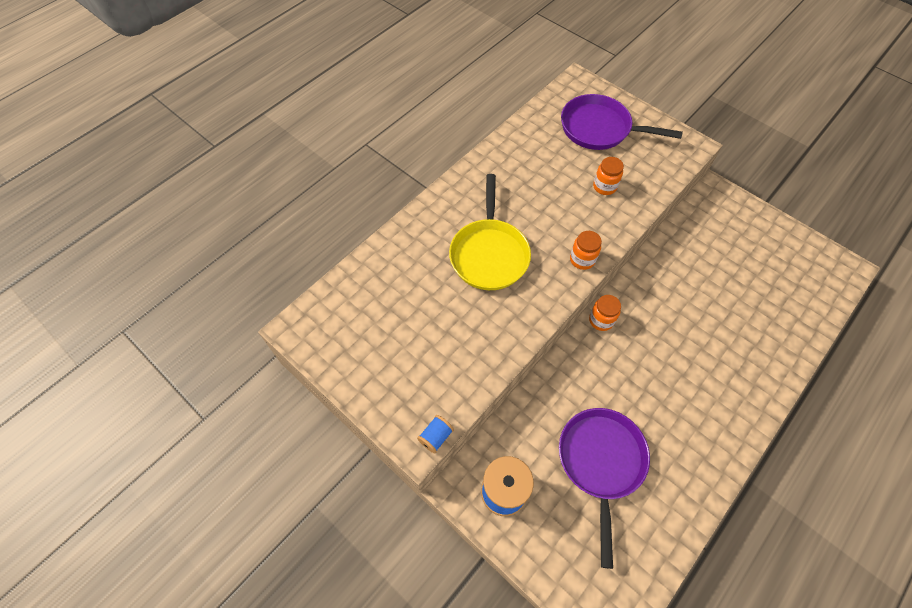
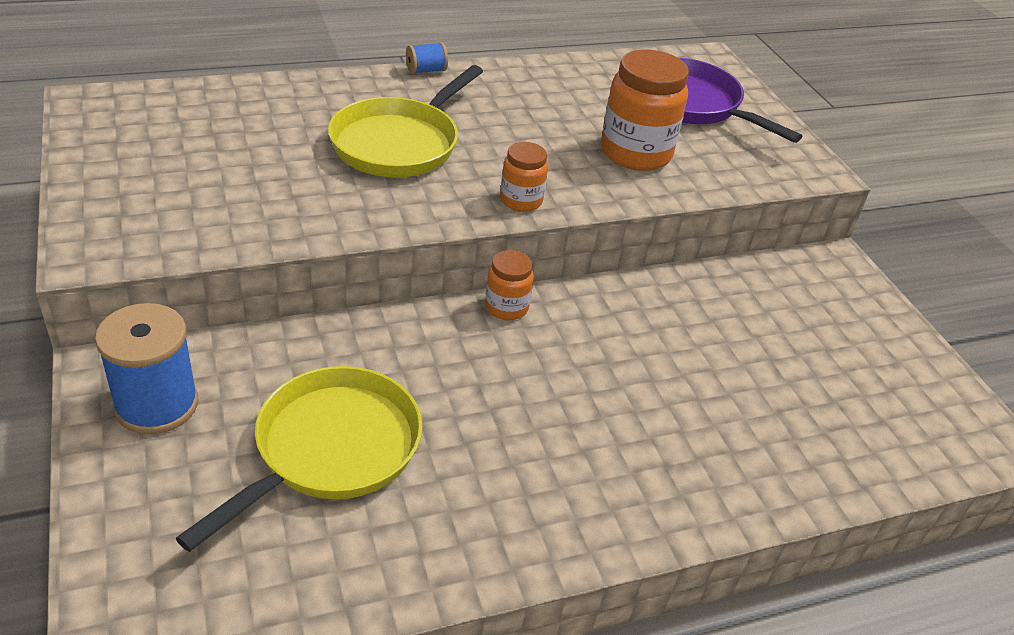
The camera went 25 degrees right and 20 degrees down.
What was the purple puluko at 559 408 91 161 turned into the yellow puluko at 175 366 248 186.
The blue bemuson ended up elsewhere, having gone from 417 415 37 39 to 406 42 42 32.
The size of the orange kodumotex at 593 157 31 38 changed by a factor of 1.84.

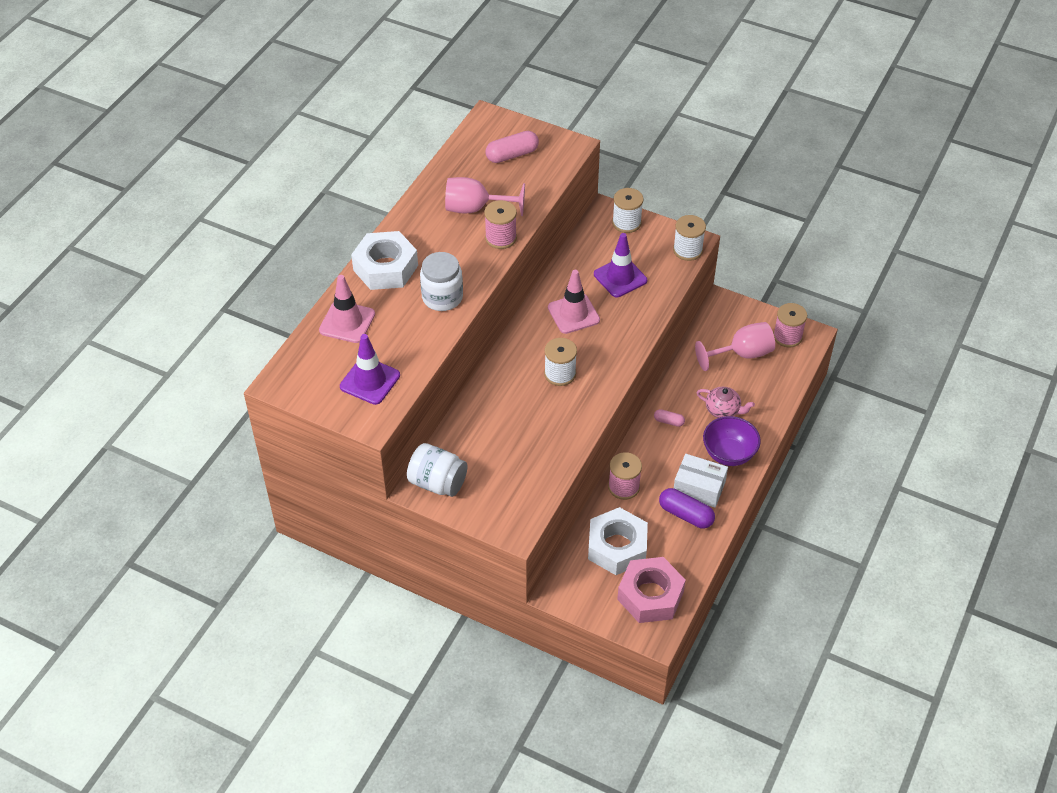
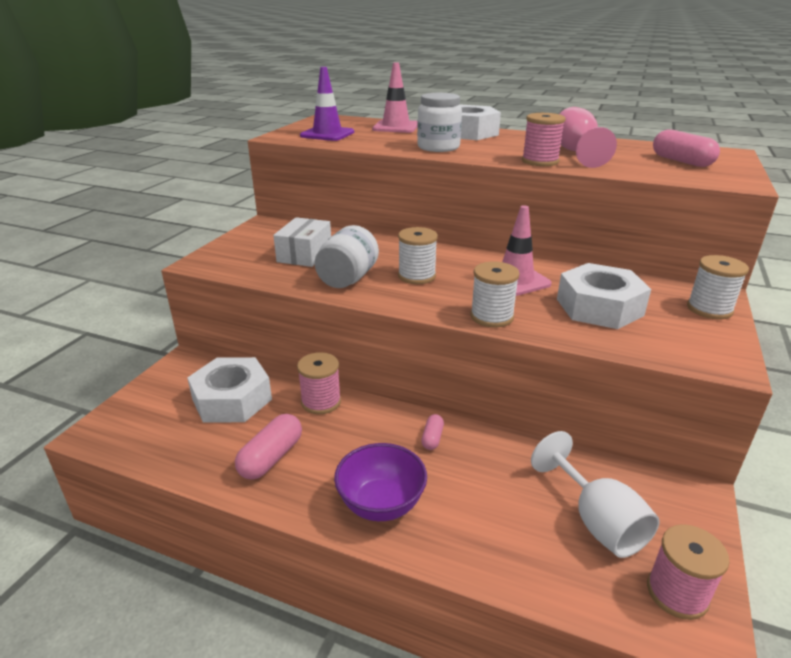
The camera went 85 degrees right and 20 degrees down.
What was the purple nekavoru at 659 488 56 40 turned into the pink nekavoru at 235 414 67 66.
The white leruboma ended up elsewhere, having gone from 674 454 54 54 to 273 217 58 50.
The white kodumotex ended up elsewhere, having gone from 407 443 60 54 to 315 225 64 63.
The white bemuson ended up elsewhere, having gone from 673 215 33 46 to 470 262 50 65.
What was the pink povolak at 695 322 80 49 turned into the white povolak at 531 431 129 127.
Where the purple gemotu stood at 594 233 53 64, the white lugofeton came to stand at 557 263 94 66.
The second view lost the pink lugofeton at 617 557 69 66.
The second view lost the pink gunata at 696 387 59 31.

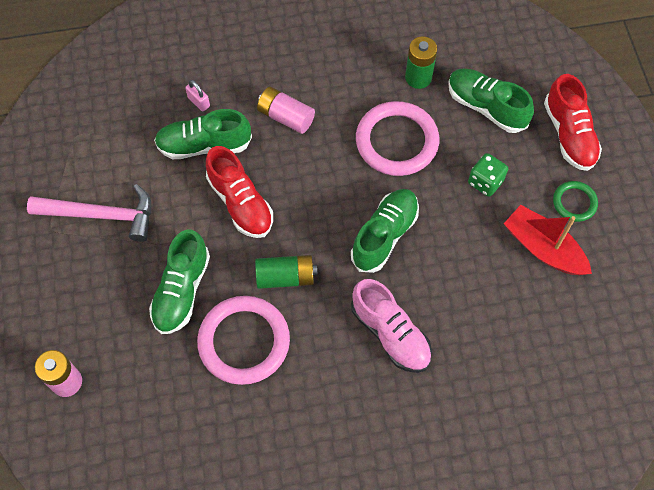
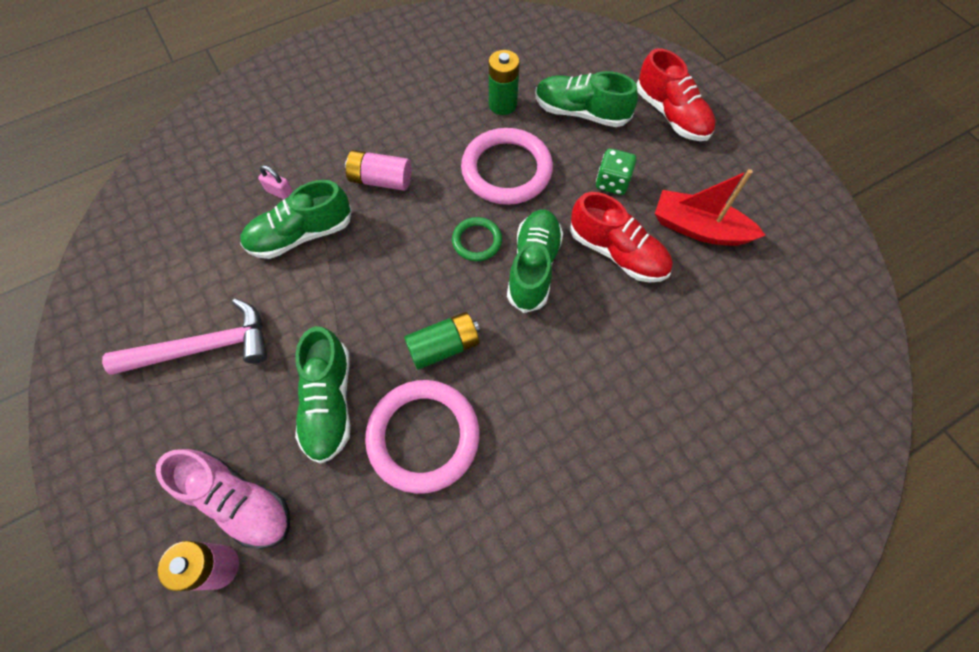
The camera went 20 degrees left and 0 degrees up.
The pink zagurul ended up elsewhere, having gone from 351 279 81 94 to 156 449 134 100.
The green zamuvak ended up elsewhere, having gone from 553 181 45 41 to 452 217 50 44.
The red zagurul ended up elsewhere, having gone from 206 146 67 92 to 570 192 103 91.

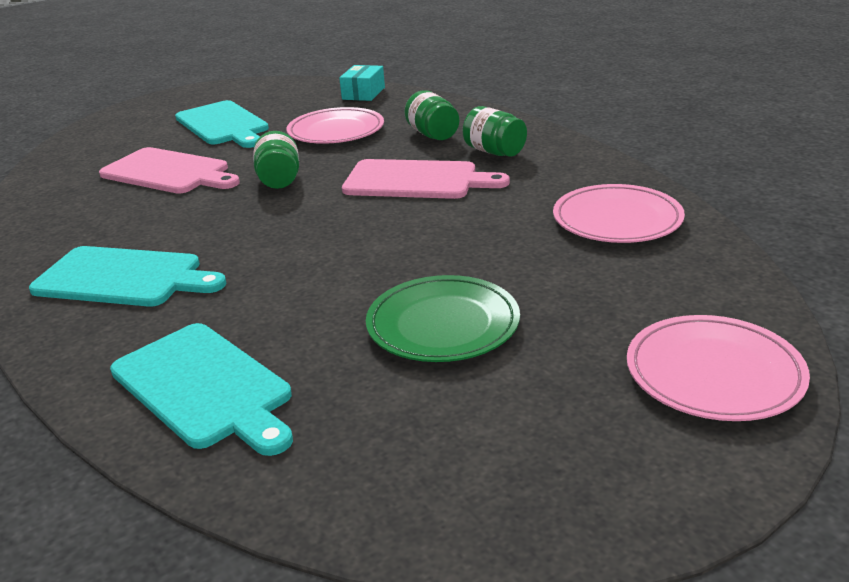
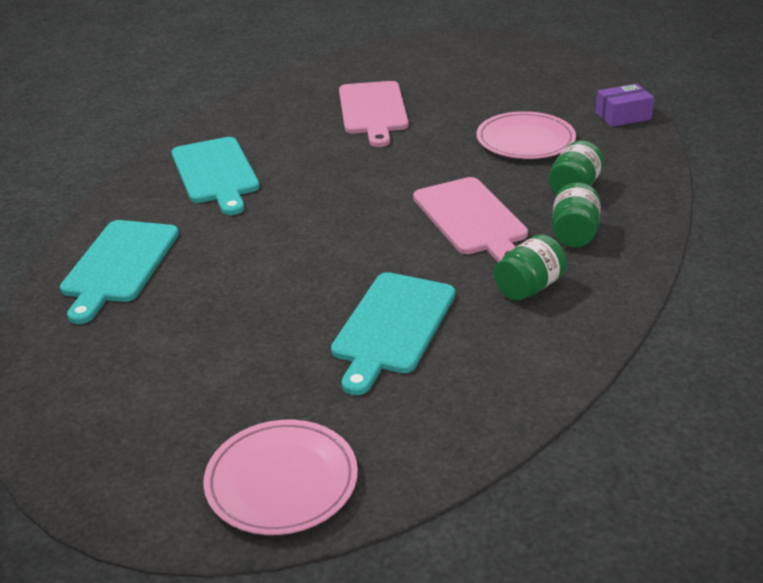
The camera went 55 degrees right and 5 degrees up.
The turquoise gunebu ended up elsewhere, having gone from 175 100 94 48 to 331 272 124 123.
The green kodumotex ended up elsewhere, having gone from 253 131 46 58 to 494 234 73 66.
What was the turquoise leruboma at 339 65 46 36 turned into the purple leruboma at 595 83 59 44.
The second view lost the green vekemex at 366 275 154 87.
The second view lost the pink vekemex at 553 184 132 59.

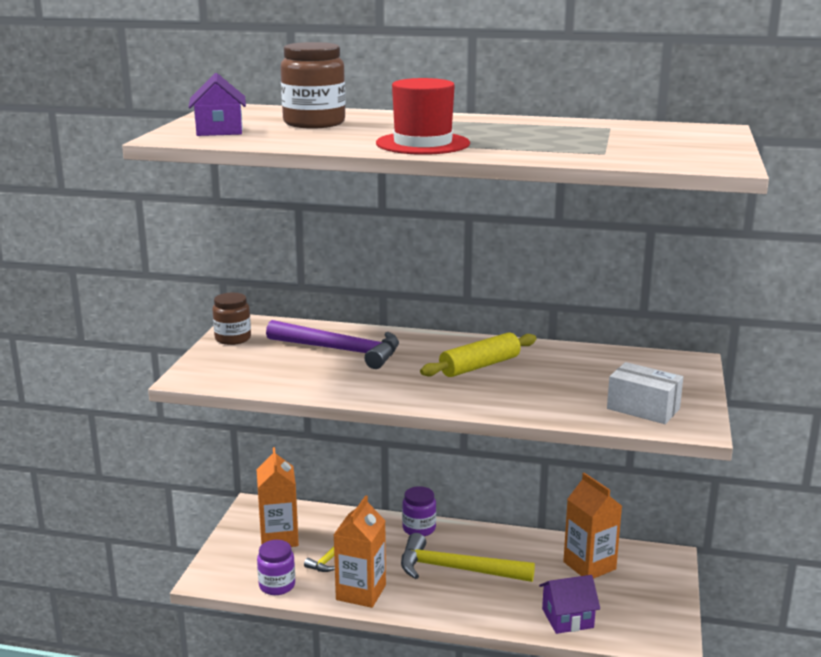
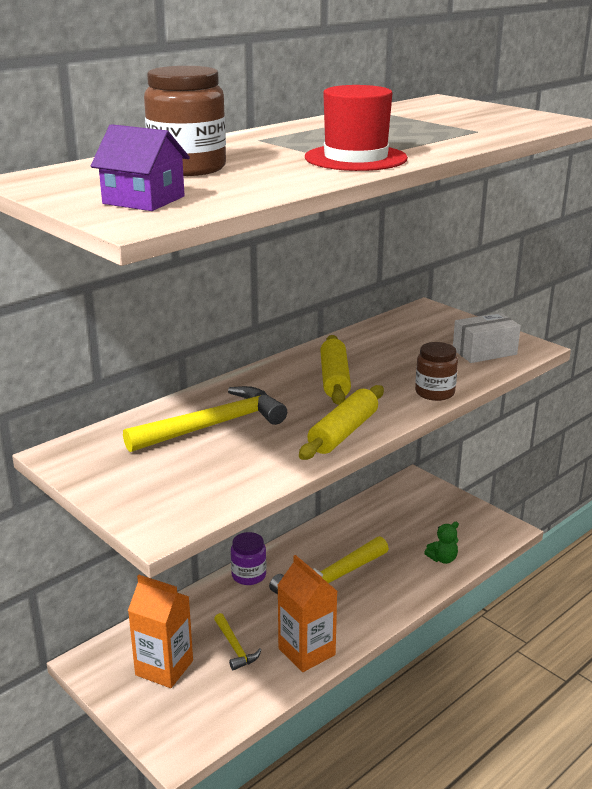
The camera went 55 degrees left and 5 degrees up.
What was the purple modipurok at 266 320 133 49 turned into the yellow modipurok at 123 386 164 66.
The second view gained the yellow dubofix at 299 385 85 75.
The brown kodumotex ended up elsewhere, having gone from 212 293 39 52 to 415 342 43 59.
Where the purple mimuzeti stood at 539 575 61 59, the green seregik came to stand at 424 522 35 42.
The second view lost the purple kodumotex at 257 540 38 55.
The second view lost the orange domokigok at 563 473 59 106.

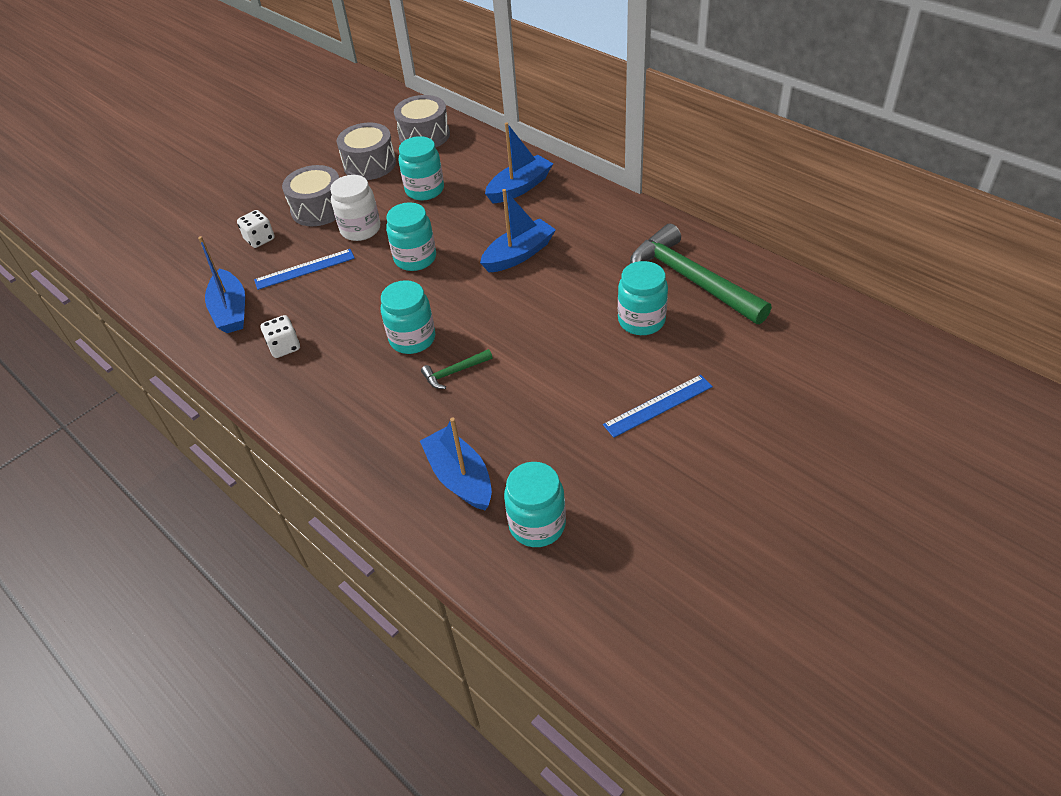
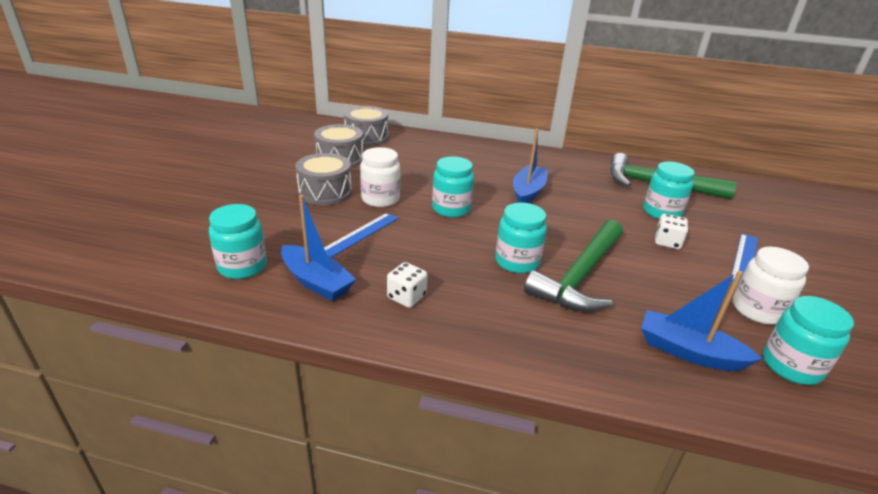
The camera went 35 degrees left and 15 degrees down.
The turquoise kodumotex ended up elsewhere, having gone from 398 136 46 64 to 209 204 58 75.
The size of the green modipurok at 421 349 72 40 changed by a factor of 2.34.
The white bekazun ended up elsewhere, having gone from 237 210 38 38 to 655 214 33 35.
The second view gained the white kodumotex at 733 247 76 77.
The second view lost the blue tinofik at 485 123 68 80.

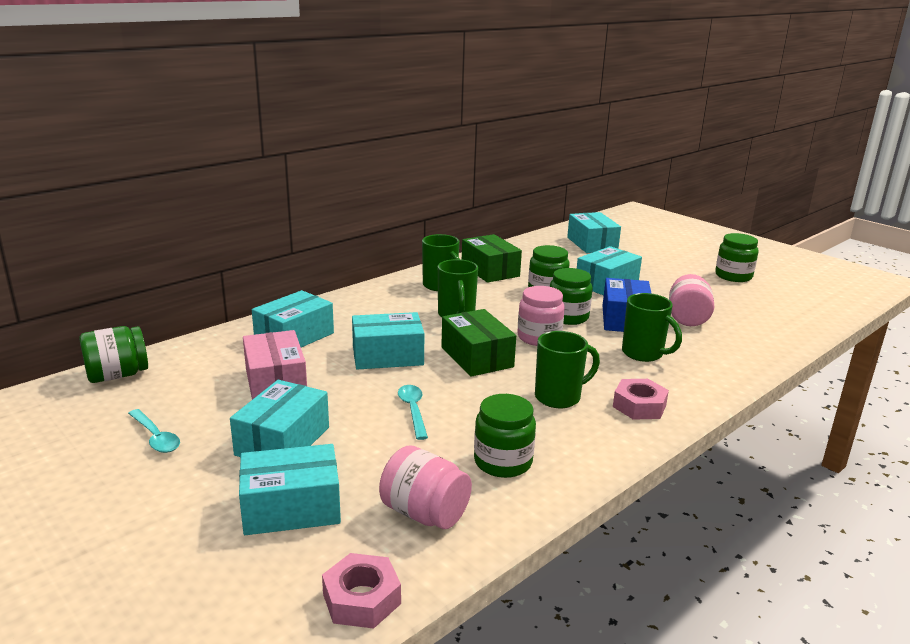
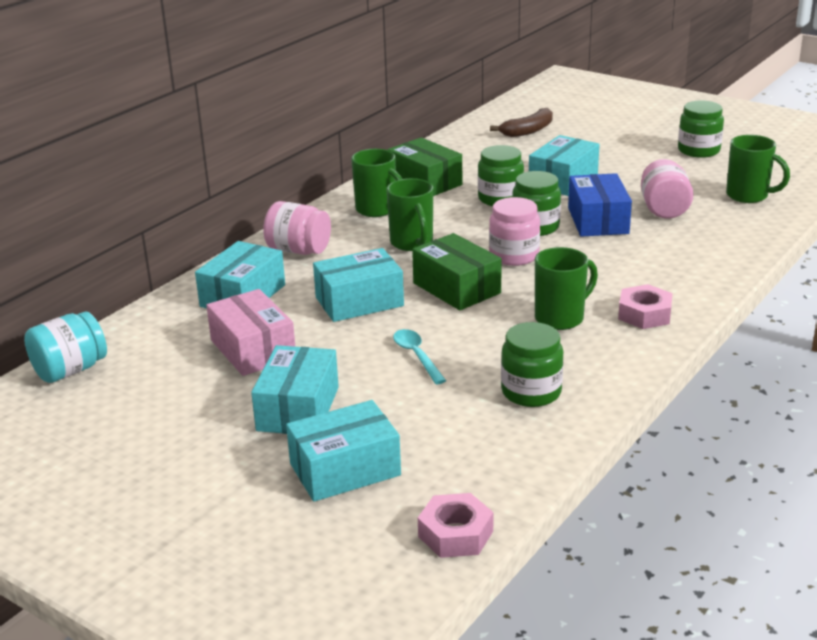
The camera went 10 degrees left and 5 degrees up.
What was the green kodumotex at 79 326 69 57 turned into the turquoise kodumotex at 24 311 83 72.
The pink kodumotex ended up elsewhere, having gone from 379 445 93 84 to 263 201 68 54.
Where the turquoise leruboma stood at 567 212 54 41, the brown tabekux came to stand at 490 108 63 29.
The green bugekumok ended up elsewhere, having gone from 622 293 60 69 to 726 135 64 68.
The second view lost the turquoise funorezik at 128 409 52 44.

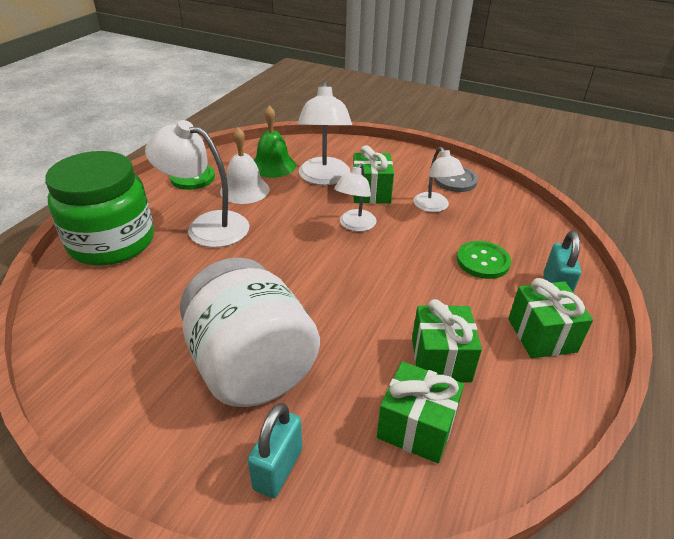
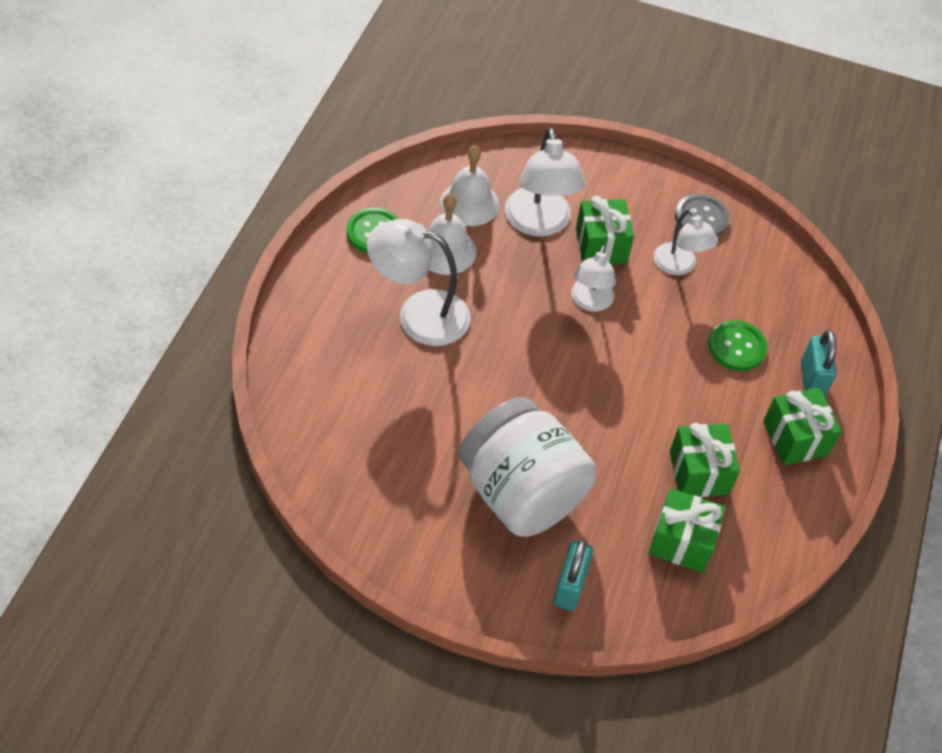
The camera went 10 degrees left and 15 degrees up.
What was the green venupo at 254 105 42 73 turned into the white venupo at 440 146 59 80.
The second view lost the green kodumotex at 45 151 109 115.

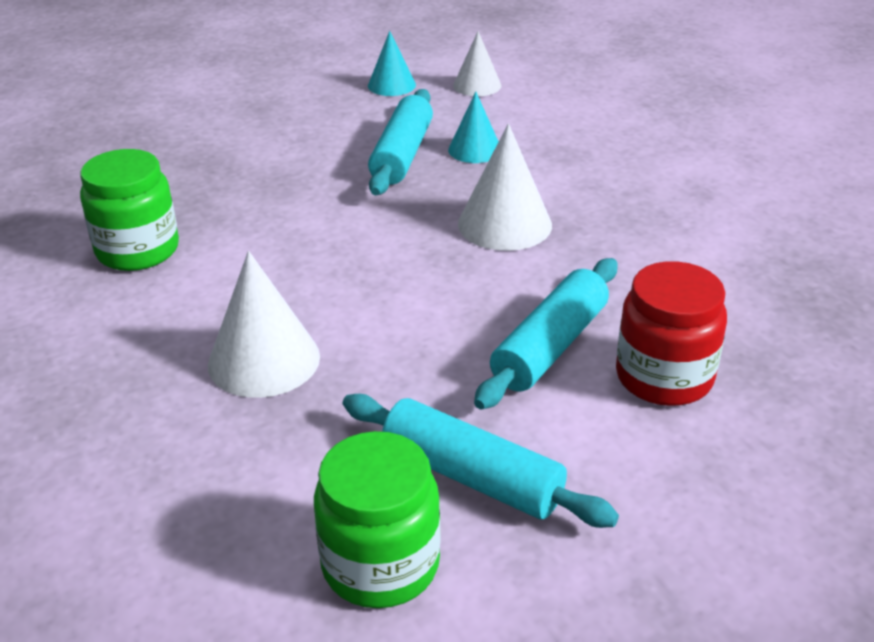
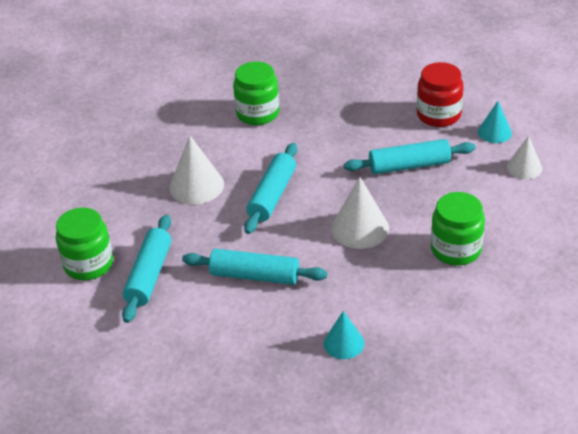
The camera went 70 degrees right and 5 degrees up.
The second view gained the turquoise dubofix at 244 143 53 91.
The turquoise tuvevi ended up elsewhere, having gone from 448 92 51 71 to 324 311 40 48.
The red kodumotex ended up elsewhere, having gone from 616 261 111 145 to 417 62 47 65.
The second view gained the green kodumotex at 431 192 54 73.

